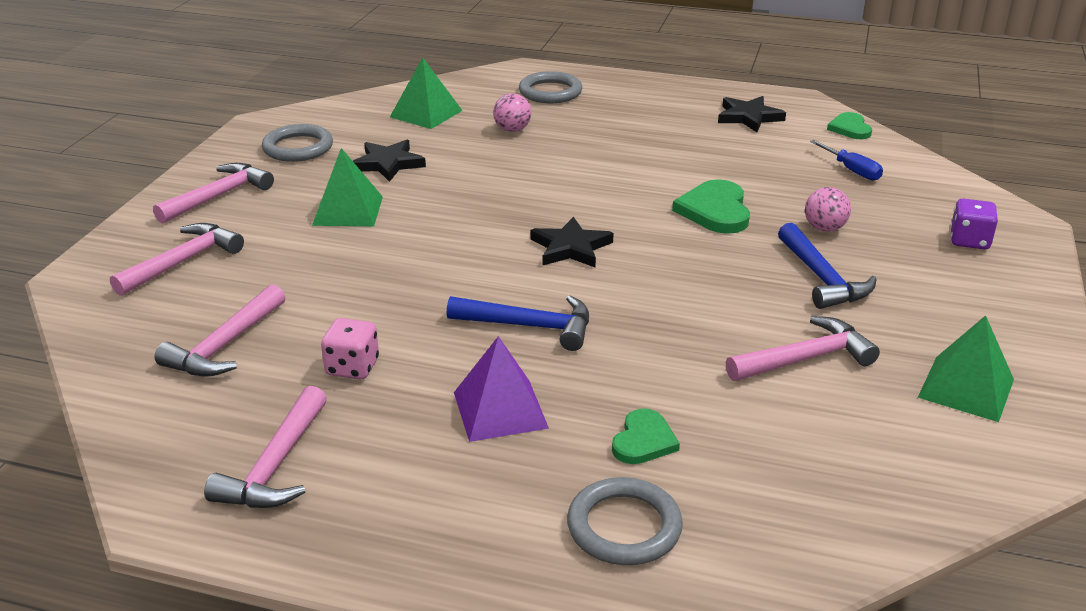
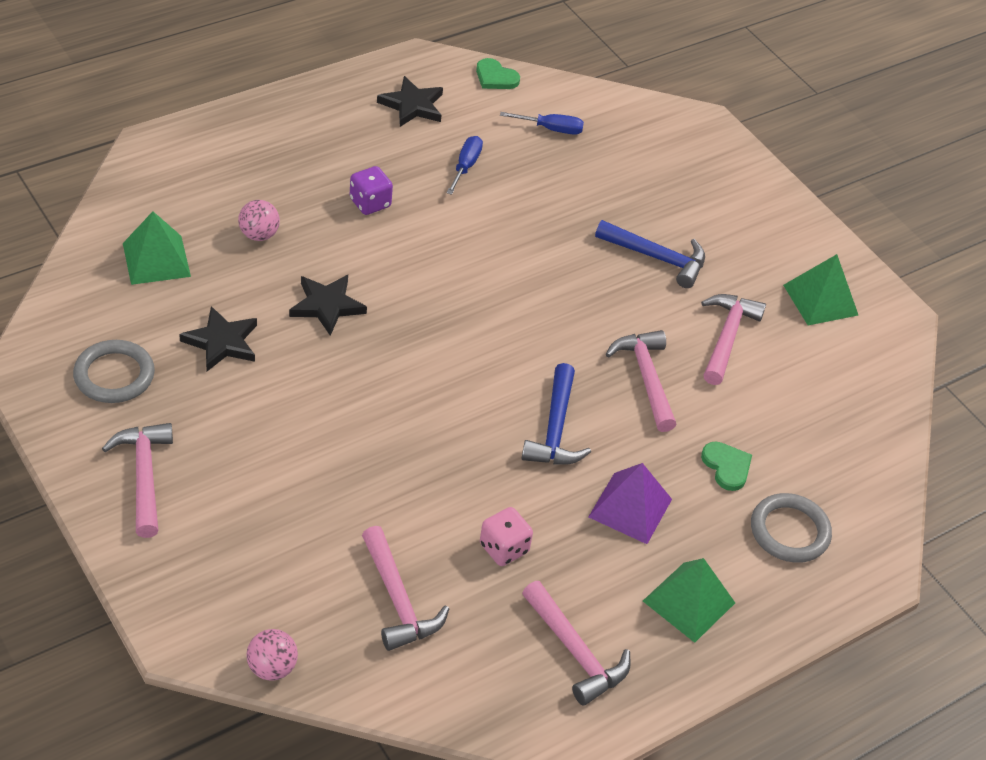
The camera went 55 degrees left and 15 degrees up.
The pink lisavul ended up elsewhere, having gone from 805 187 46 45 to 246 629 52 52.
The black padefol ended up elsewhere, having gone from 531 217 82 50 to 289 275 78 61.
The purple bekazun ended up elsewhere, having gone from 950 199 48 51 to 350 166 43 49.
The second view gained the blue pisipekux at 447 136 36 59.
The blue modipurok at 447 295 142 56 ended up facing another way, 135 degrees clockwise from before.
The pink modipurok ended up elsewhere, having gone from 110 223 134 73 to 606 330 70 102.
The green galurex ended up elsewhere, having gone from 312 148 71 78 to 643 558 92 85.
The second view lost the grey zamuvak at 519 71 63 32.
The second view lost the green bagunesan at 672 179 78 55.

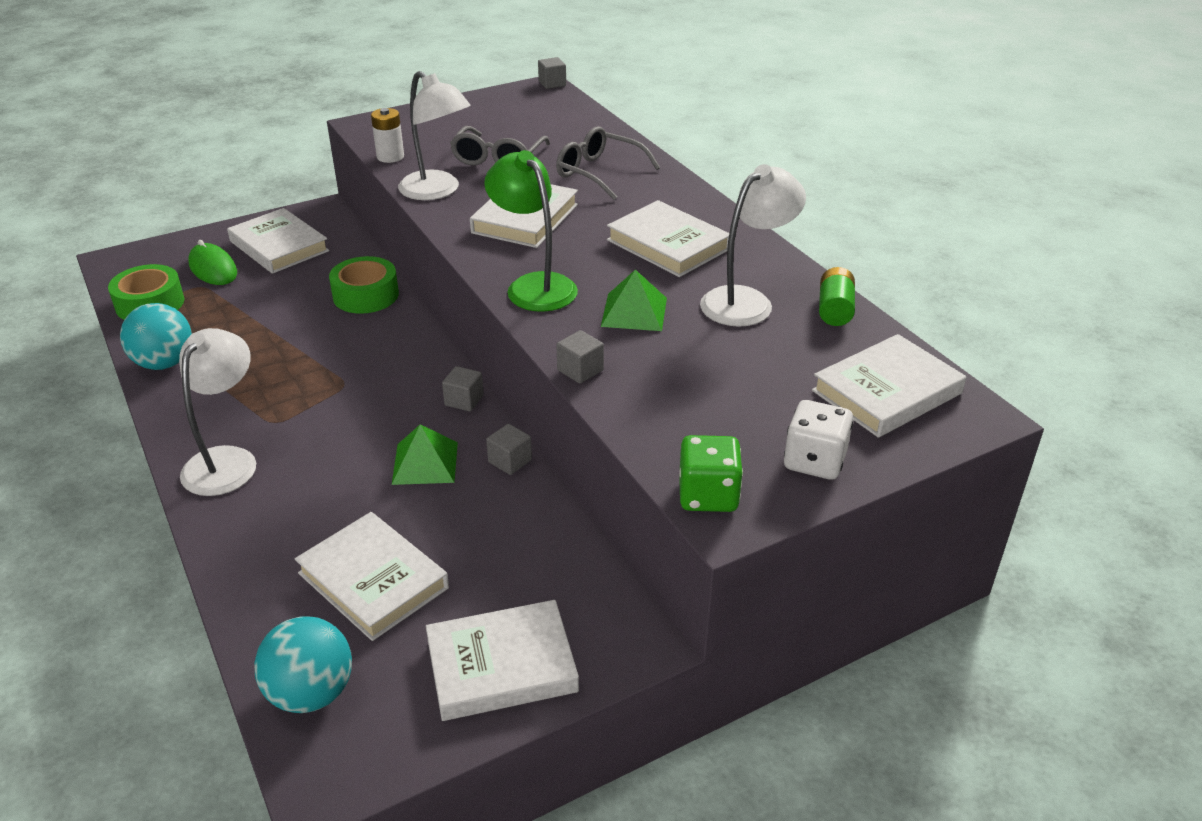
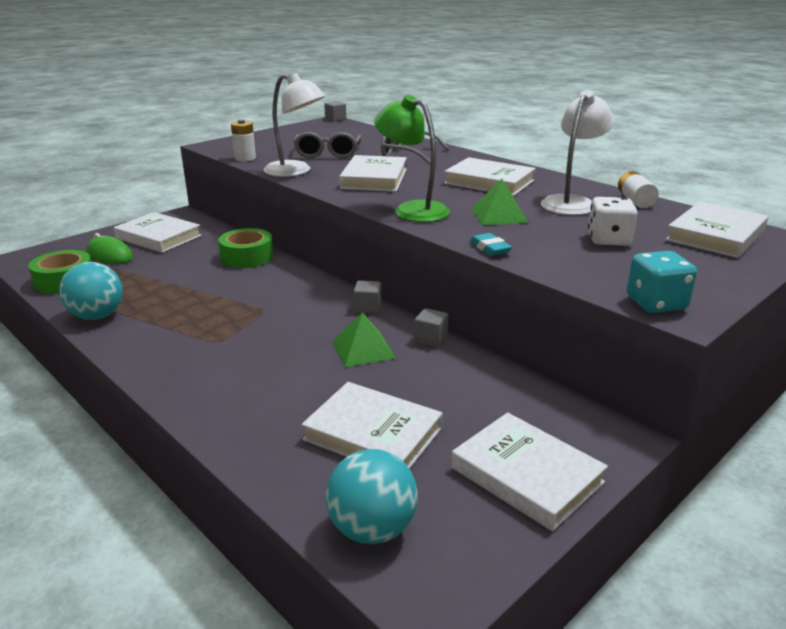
The camera went 15 degrees left and 10 degrees down.
The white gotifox at 426 600 153 121 ended up facing another way, 75 degrees clockwise from before.
Where the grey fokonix stood at 556 330 48 54, the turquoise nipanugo came to stand at 470 233 42 23.
The white bekazun ended up elsewhere, having gone from 784 400 69 80 to 588 197 50 49.
What was the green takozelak at 819 267 36 59 turned into the white takozelak at 618 171 41 37.
What was the green bekazun at 679 435 64 77 turned into the turquoise bekazun at 626 251 71 62.
The second view lost the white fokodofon at 179 328 77 168.

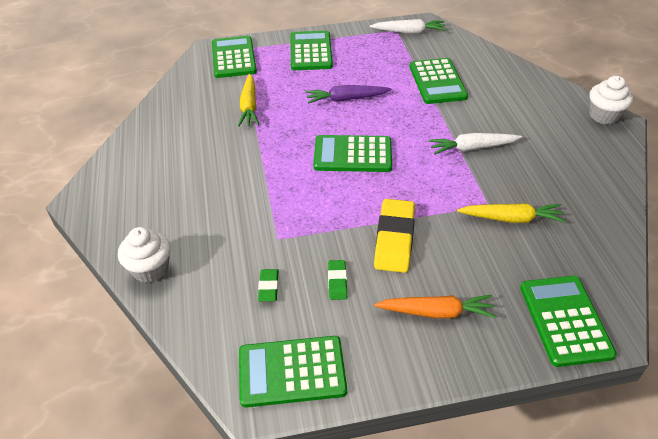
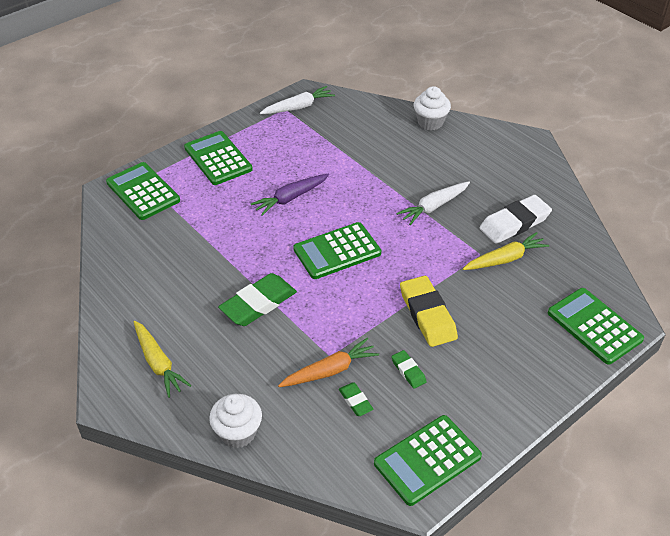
The camera went 30 degrees left and 0 degrees up.
The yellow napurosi ended up elsewhere, having gone from 238 74 21 53 to 133 321 58 77.
The second view gained the green nipanugo at 218 273 79 53.
The orange napurosi ended up elsewhere, having gone from 374 295 123 23 to 278 338 101 49.
The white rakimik ended up elsewhere, having gone from 589 76 44 49 to 414 86 37 44.
The second view gained the white nipanugo at 479 195 73 49.
The second view lost the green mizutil at 409 58 59 46.

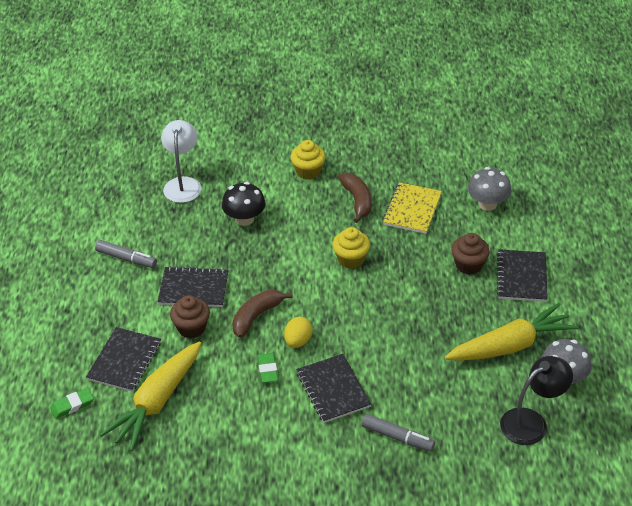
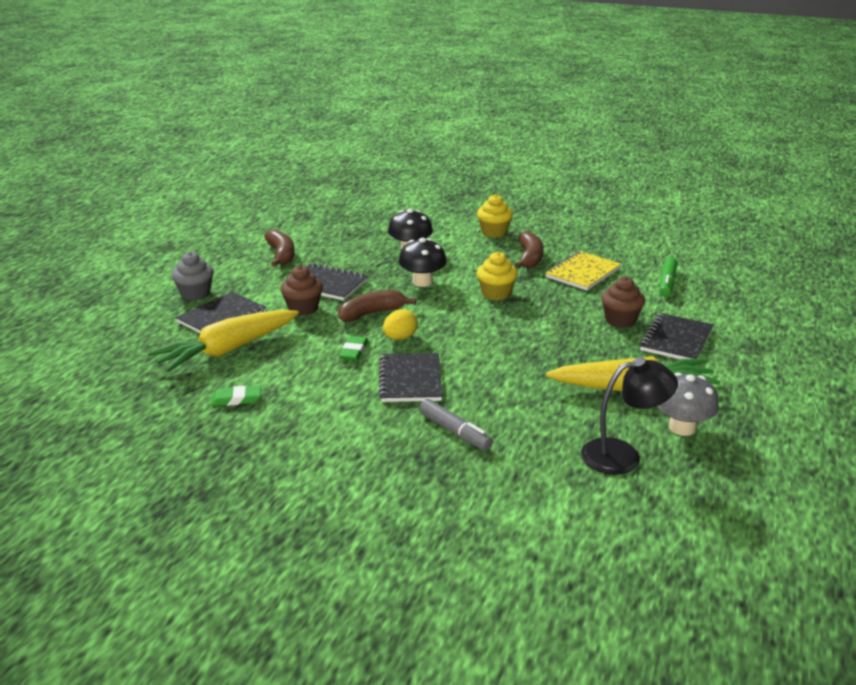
The camera went 20 degrees right and 15 degrees down.
The second view gained the grey rakimik at 172 252 42 49.
The green nipanugo ended up elsewhere, having gone from 50 388 44 31 to 211 386 50 20.
Where the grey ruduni stood at 95 240 62 28, the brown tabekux came to stand at 264 229 31 38.
The second view gained the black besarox at 398 238 49 49.
Where the grey besarox stood at 468 167 43 44, the green ruduni came to stand at 659 257 18 40.
The second view lost the white fokodofon at 161 120 40 83.

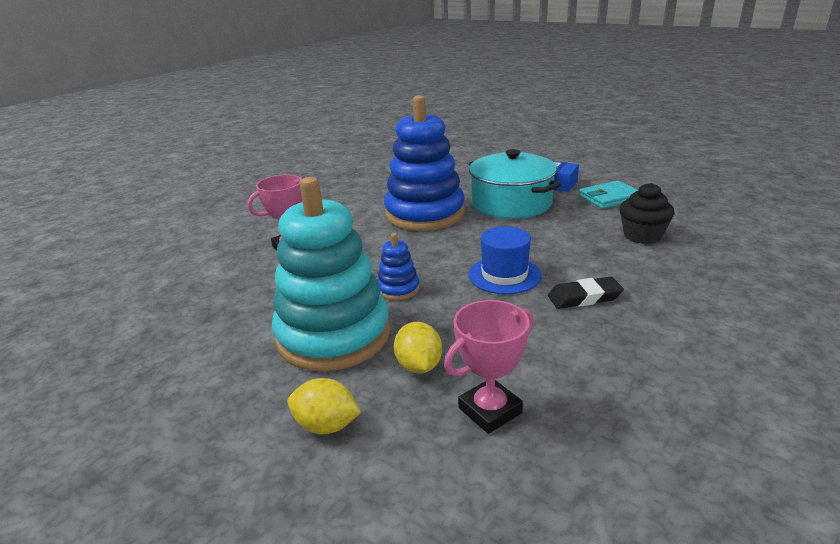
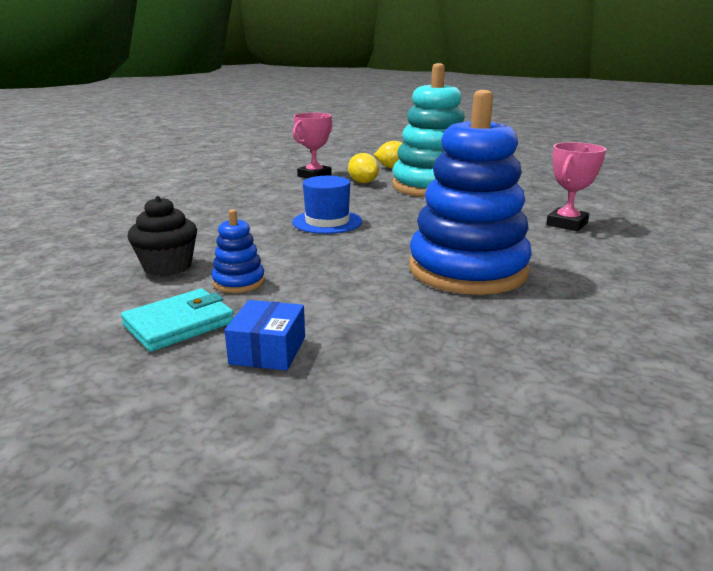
The camera went 160 degrees right and 5 degrees down.
The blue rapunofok ended up elsewhere, having gone from 377 233 43 67 to 211 209 54 84.
The second view lost the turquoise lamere at 469 149 92 70.
The second view lost the black nipanugo at 548 277 76 32.

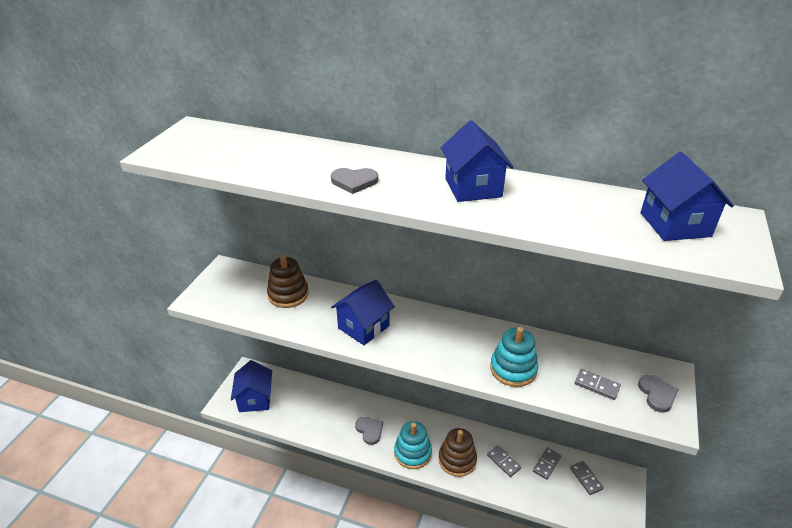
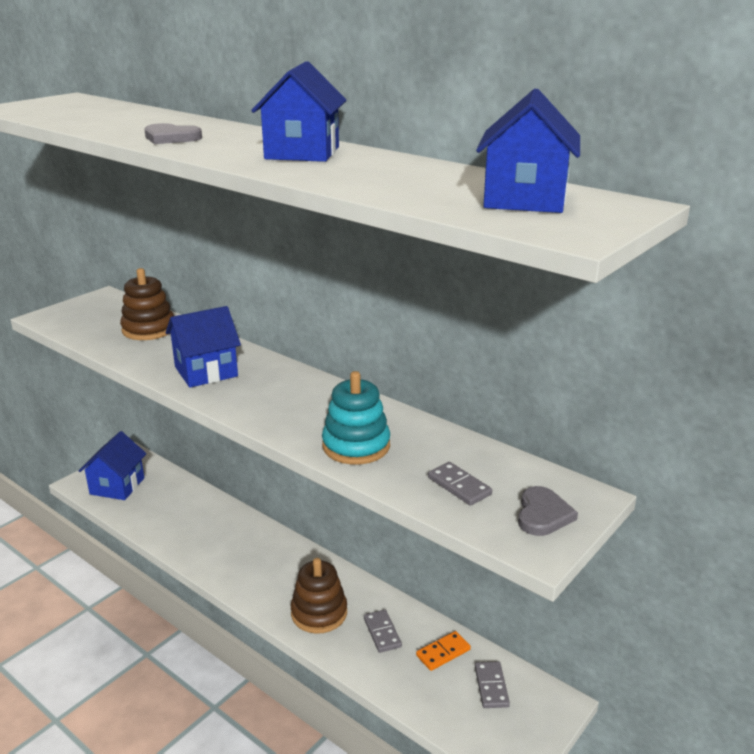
The camera went 20 degrees right and 10 degrees down.
What was the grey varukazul at 533 447 28 33 turned into the orange varukazul at 416 631 55 40.
The second view lost the grey bagunesan at 355 417 28 28.
The second view lost the turquoise rapunofok at 394 421 38 48.

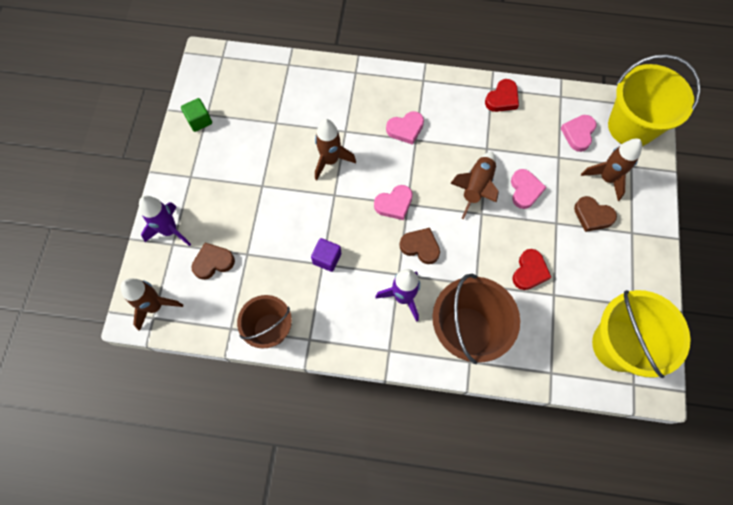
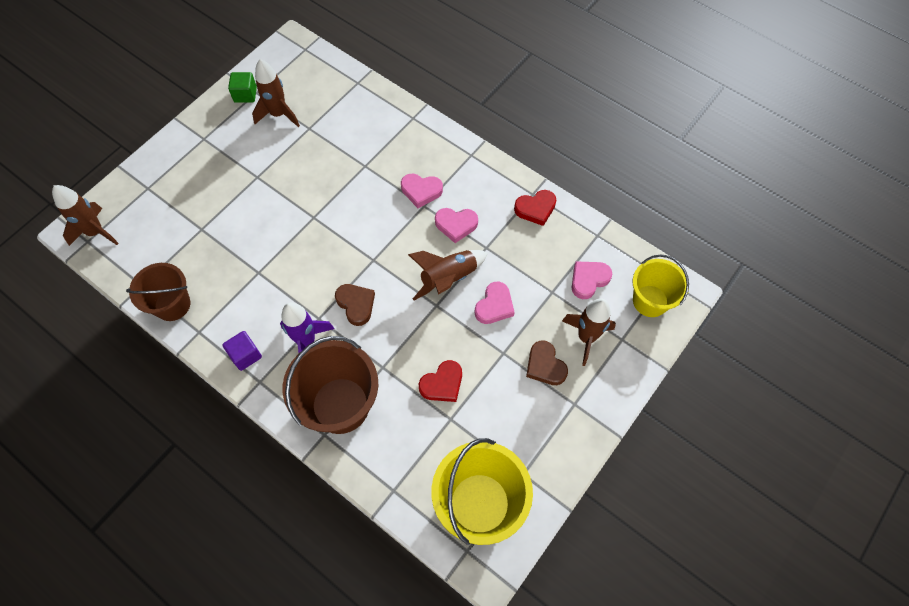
The camera went 30 degrees right and 5 degrees down.
The purple fokonix ended up elsewhere, having gone from 311 238 30 34 to 222 331 40 40.
The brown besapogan ended up elsewhere, having gone from 315 119 41 61 to 252 59 48 68.
The pink bagunesan ended up elsewhere, having gone from 374 185 39 35 to 435 208 43 35.
The size of the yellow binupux at 608 54 93 92 changed by a factor of 0.65.
The second view lost the purple besapogan at 139 196 52 50.
The second view lost the brown bagunesan at 191 243 44 37.

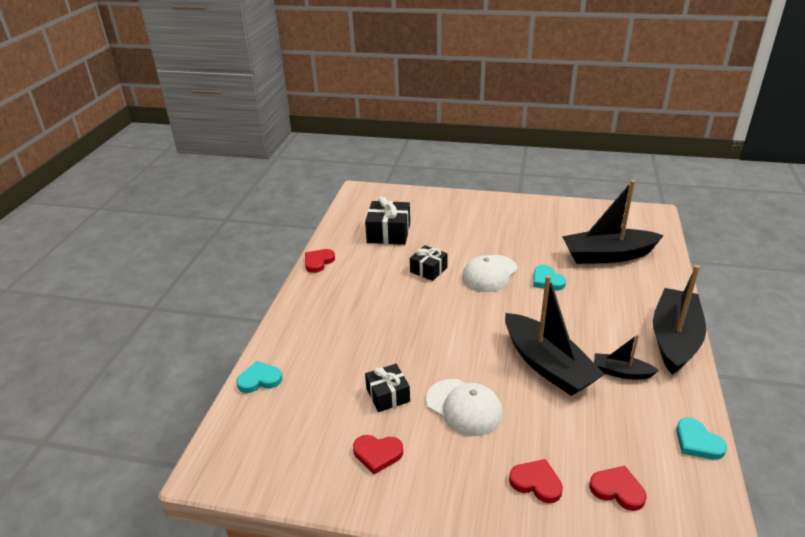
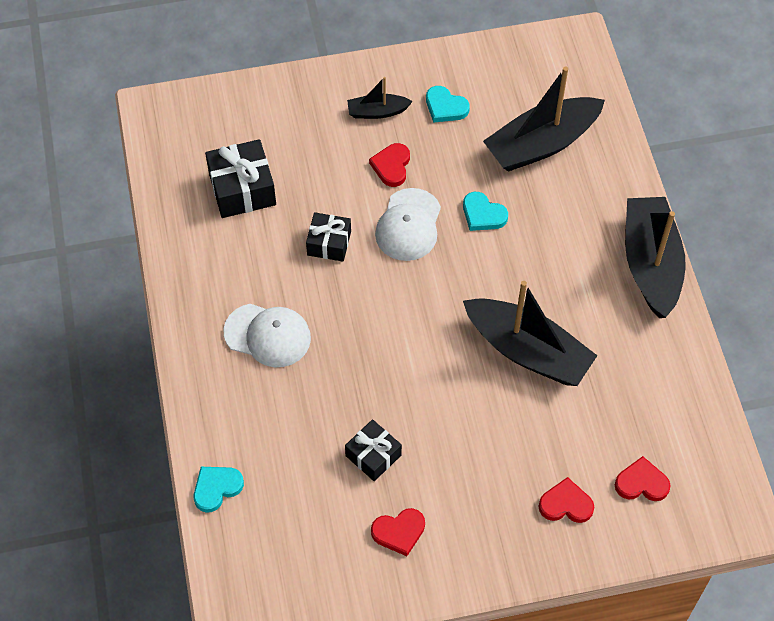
The camera went 25 degrees left and 25 degrees up.
The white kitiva ended up elsewhere, having gone from 426 379 77 57 to 223 304 88 63.
The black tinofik ended up elsewhere, having gone from 594 334 65 45 to 347 77 66 42.
The red bagunesan ended up elsewhere, having gone from 305 249 30 24 to 369 143 41 44.
The turquoise bagunesan ended up elsewhere, having gone from 676 418 51 42 to 426 86 44 37.

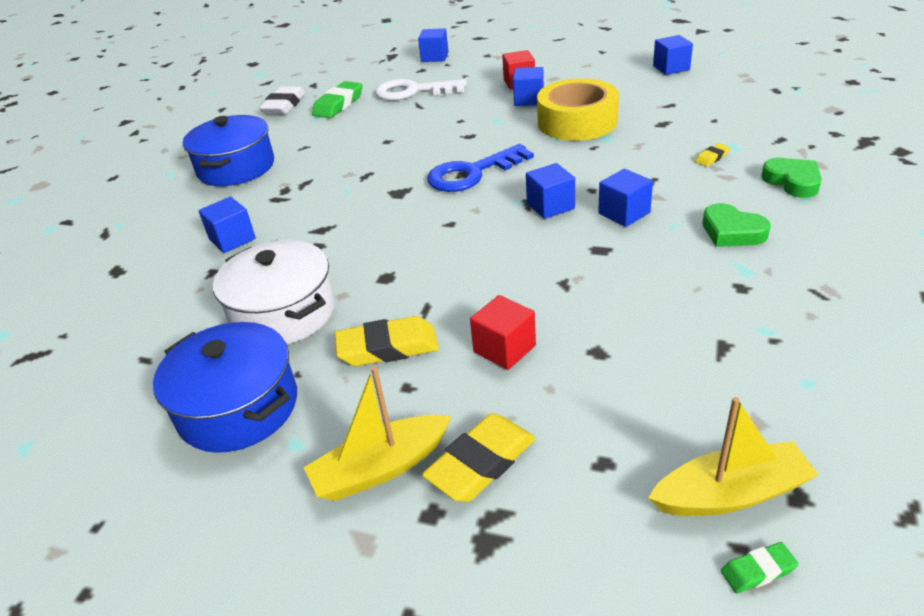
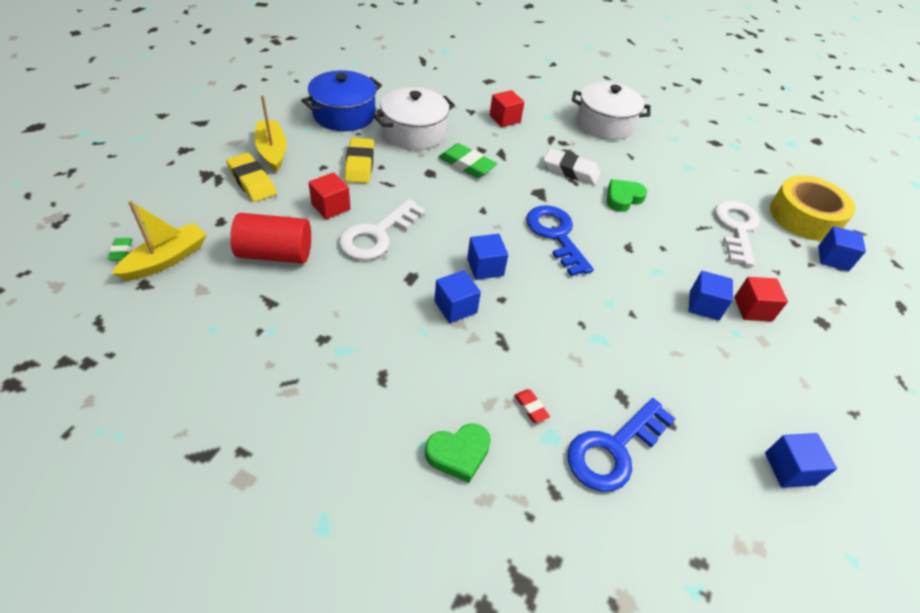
The camera went 90 degrees right and 10 degrees up.
The yellow tinofik at 648 397 171 119 ended up facing another way, 135 degrees counterclockwise from before.
The second view gained the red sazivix at 230 213 81 51.
The second view gained the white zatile at 339 199 87 61.
The green nipanugo ended up elsewhere, having gone from 312 81 50 37 to 439 143 58 35.
What was the blue fokonix at 199 197 57 56 turned into the red fokonix at 490 90 34 37.
What was the yellow nipanugo at 695 143 35 24 turned into the red nipanugo at 514 389 36 34.
The white nipanugo ended up elsewhere, having gone from 259 86 46 28 to 543 149 58 36.
The second view gained the blue zatile at 568 398 108 94.
What was the blue lamere at 183 115 91 71 turned into the white lamere at 572 82 79 58.
The green bagunesan ended up elsewhere, having gone from 702 203 69 44 to 607 179 40 33.
The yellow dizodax ended up elsewhere, having gone from 537 78 82 63 to 770 175 85 66.

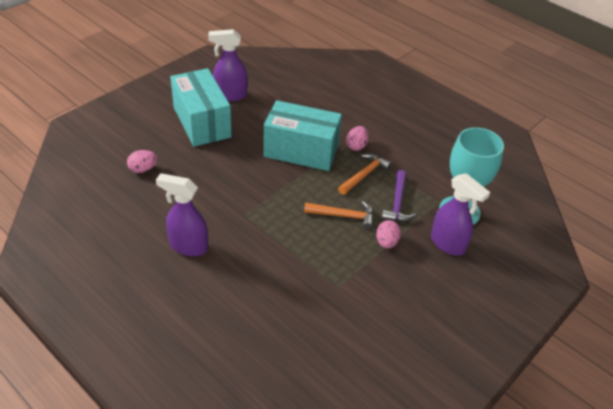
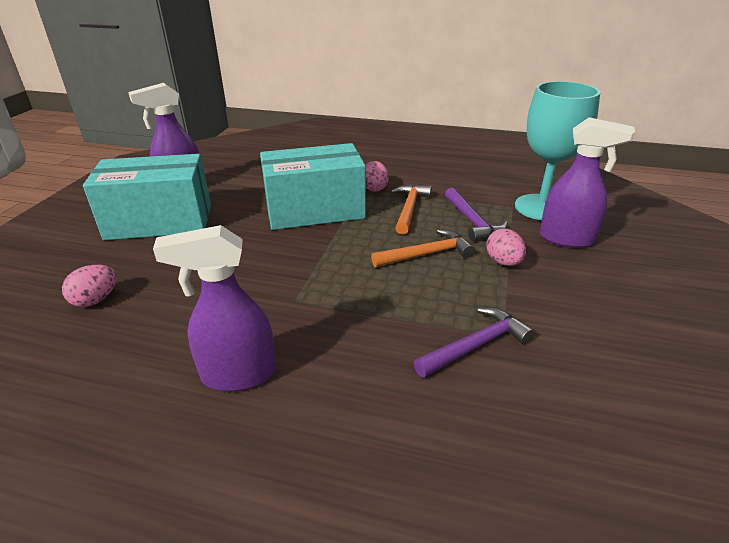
The camera went 25 degrees left and 10 degrees down.
The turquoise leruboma at 170 68 62 79 ended up facing another way, 45 degrees counterclockwise from before.
The second view gained the purple modipurok at 414 307 120 71.

